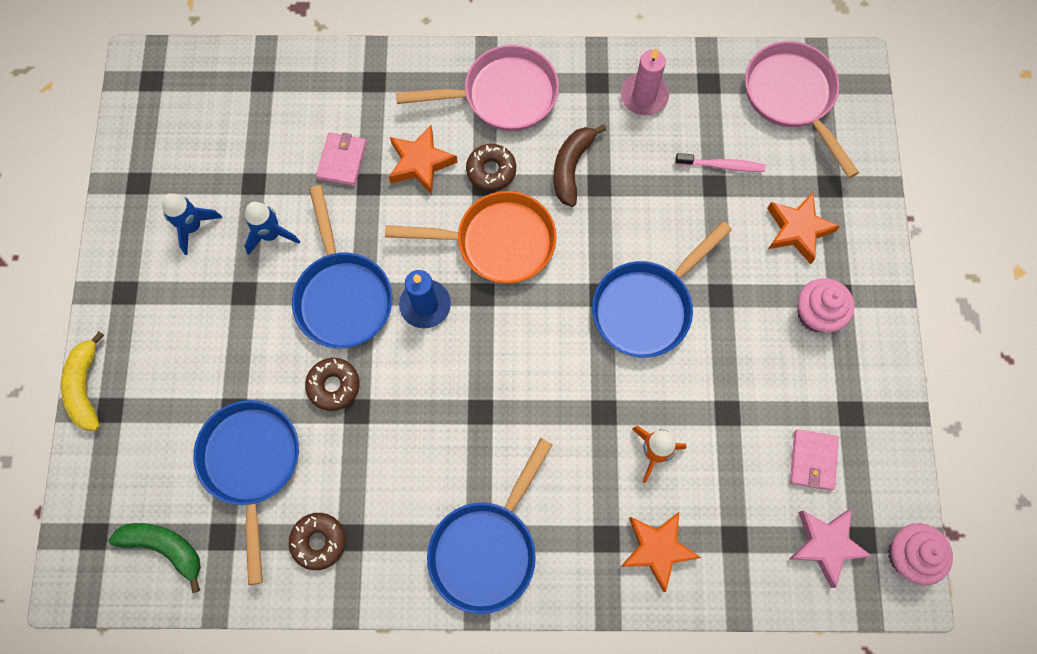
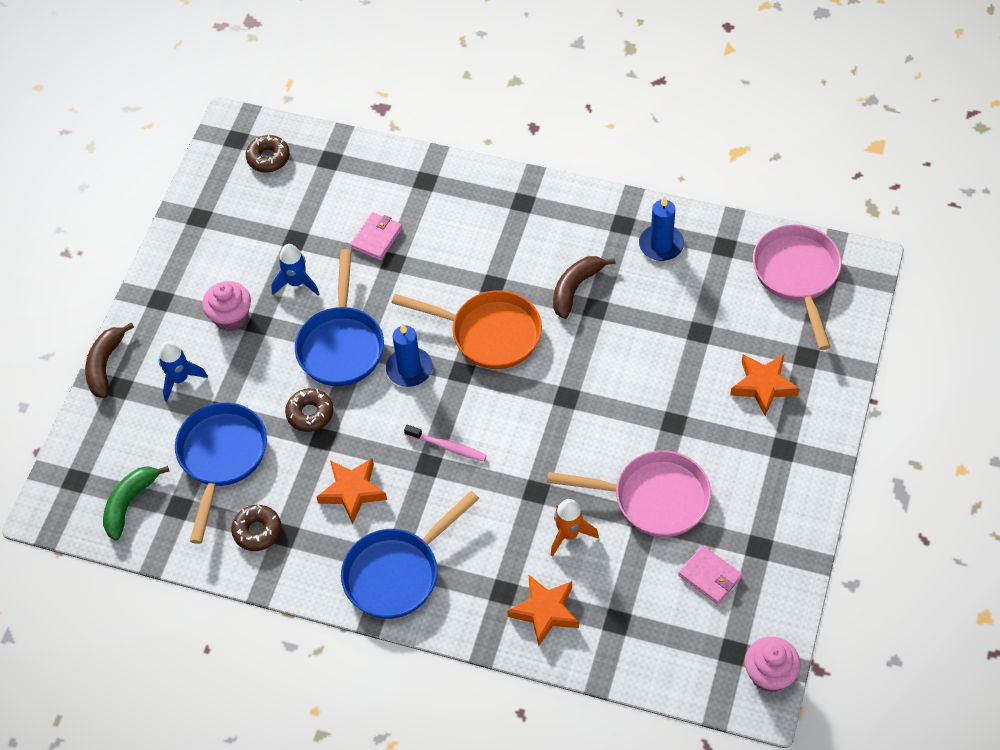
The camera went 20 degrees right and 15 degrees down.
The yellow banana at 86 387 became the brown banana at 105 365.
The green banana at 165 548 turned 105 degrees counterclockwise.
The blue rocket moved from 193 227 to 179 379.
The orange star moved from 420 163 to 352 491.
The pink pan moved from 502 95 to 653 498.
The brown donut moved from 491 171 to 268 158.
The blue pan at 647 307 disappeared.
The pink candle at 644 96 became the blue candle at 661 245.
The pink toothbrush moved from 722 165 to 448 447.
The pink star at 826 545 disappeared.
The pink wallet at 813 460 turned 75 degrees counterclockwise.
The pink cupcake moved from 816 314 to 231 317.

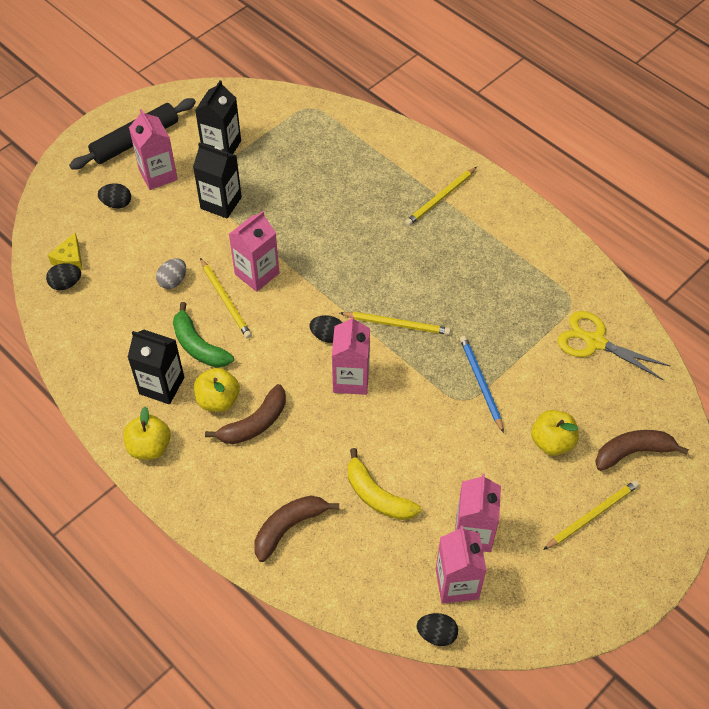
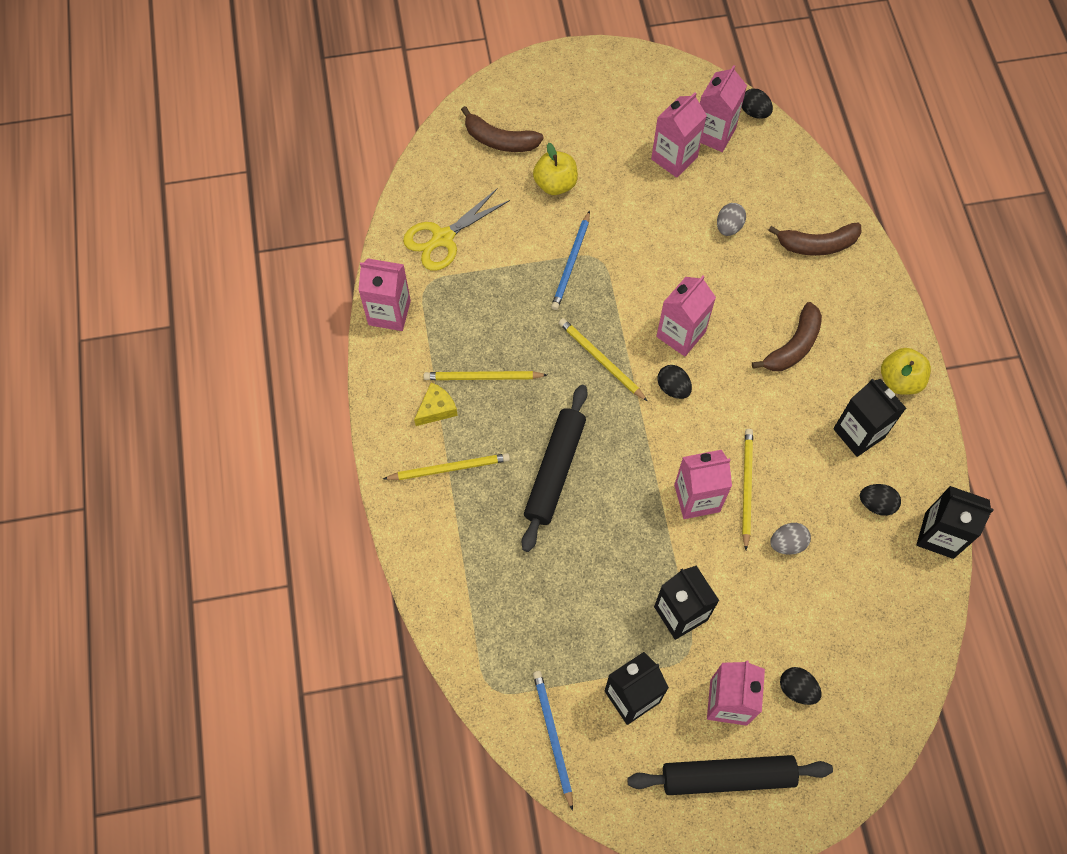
The camera went 145 degrees left and 10 degrees up.
The black egg moved from 66 284 to 876 504.
The yellow cheese moved from 70 259 to 436 409.
The green banana at 198 346 disappeared.
The yellow apple at 218 400 disappeared.
The brown banana at 254 423 turned 135 degrees clockwise.
The yellow banana at 377 495 was replaced by the grey egg at 728 227.
The yellow pencil moved from 592 515 to 482 377.
The yellow scissors at 595 342 turned 75 degrees clockwise.
The pink carton at 389 313 appeared.
The black rolling pin at 555 471 appeared.
The blue pencil at 553 736 appeared.
The black carton at 939 535 appeared.

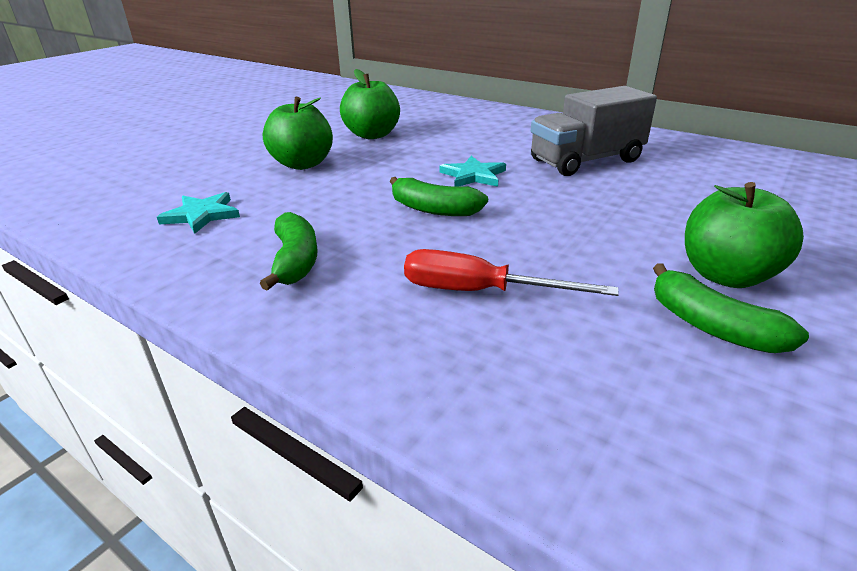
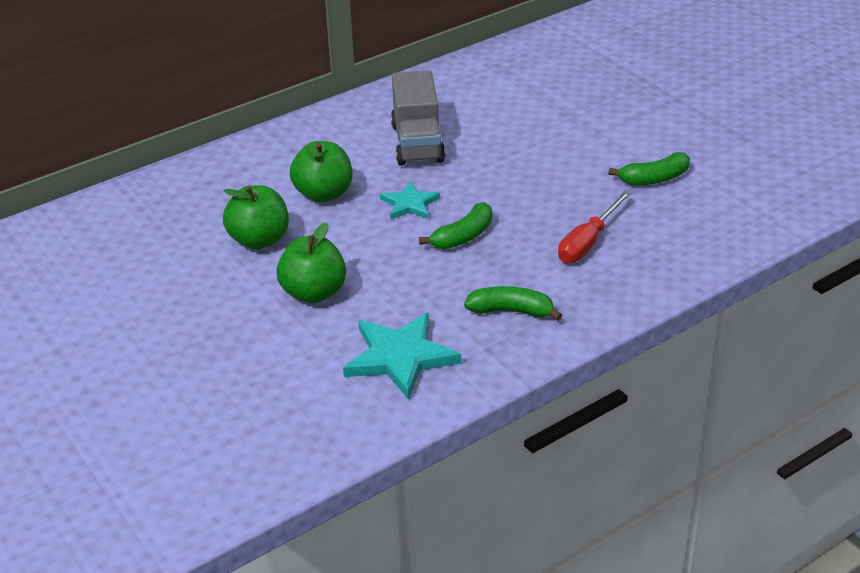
The camera went 70 degrees left and 5 degrees up.
The turquoise star at 202 215 changed to 1.68 times the size.
The green apple moved from 726 275 to 323 194.

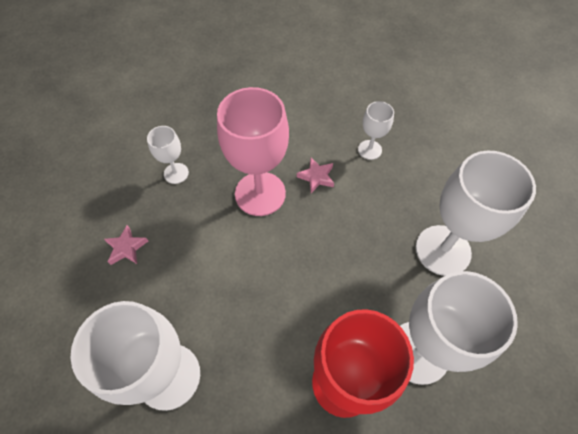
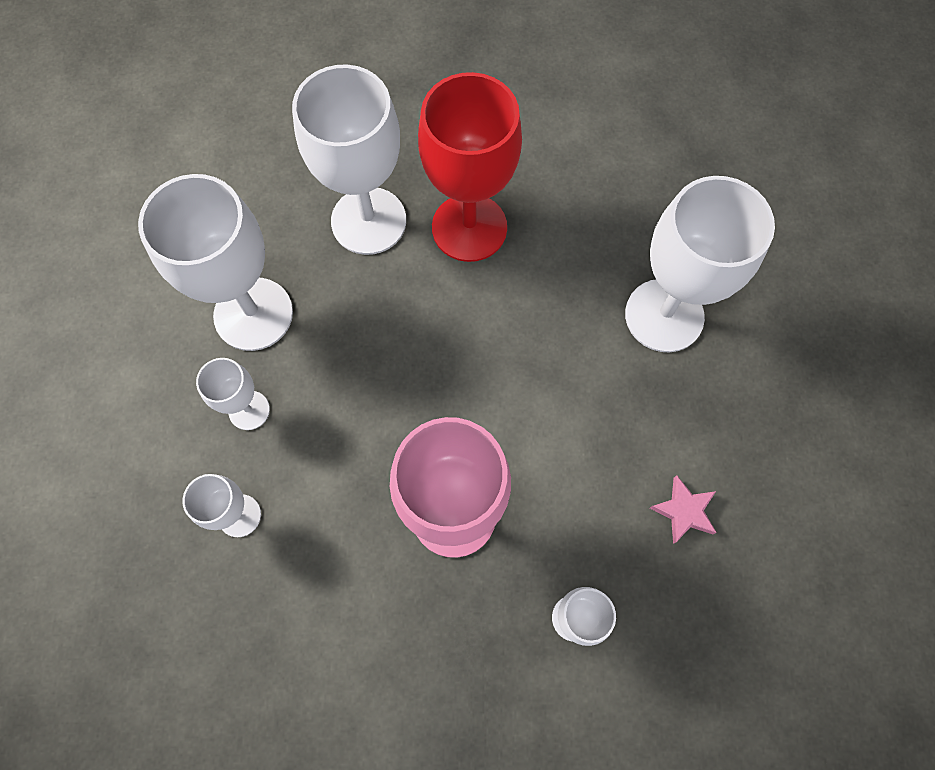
The camera went 155 degrees left and 10 degrees up.
The pink star at 316 177 disappeared.
The white goblet at 249 410 appeared.

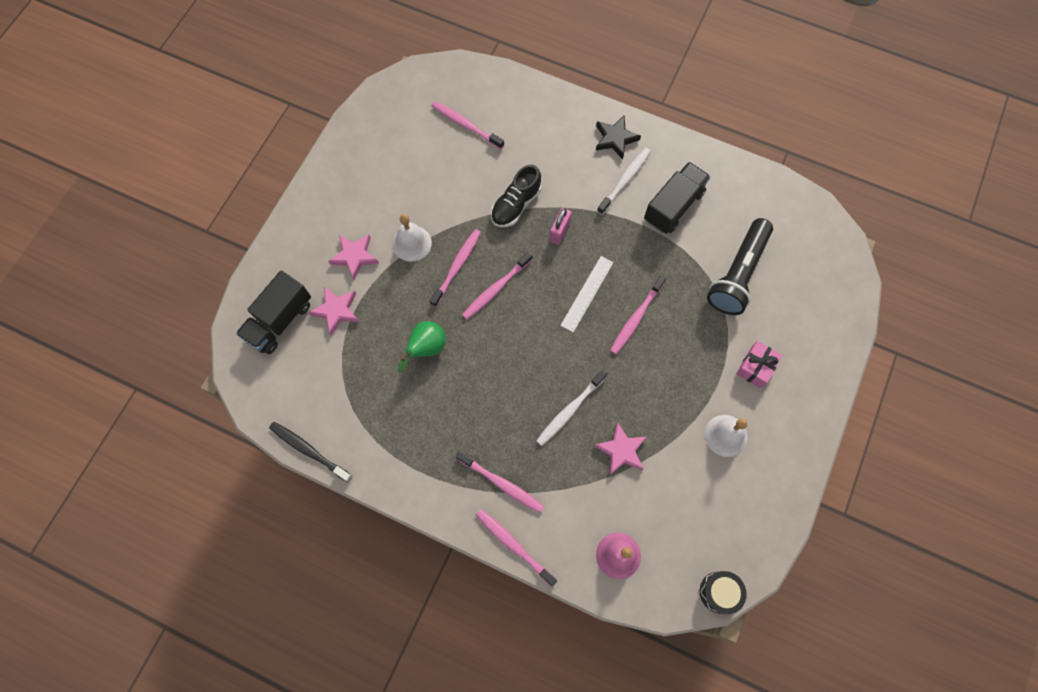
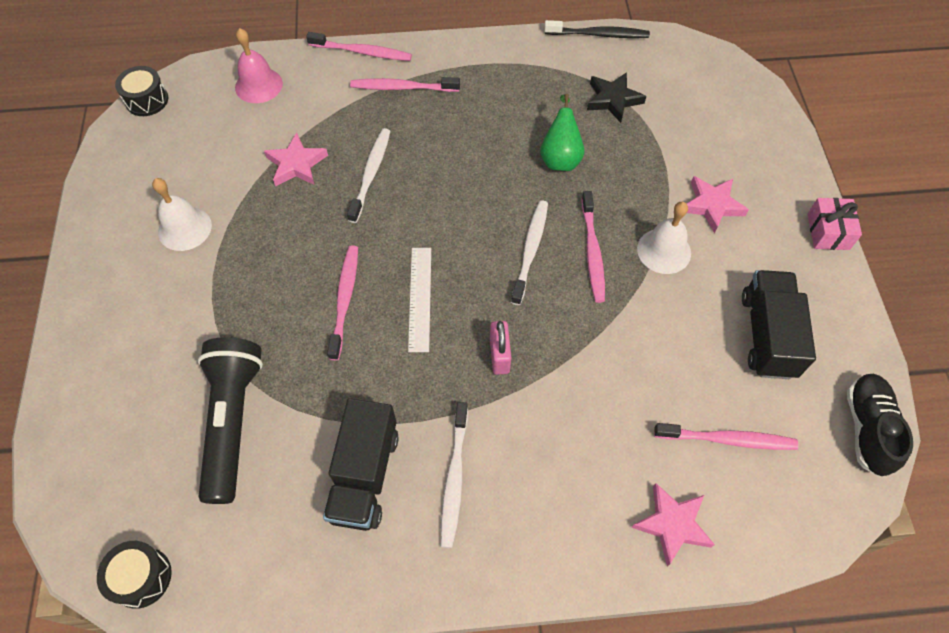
The camera went 150 degrees right and 10 degrees down.
The black truck moved from 279 321 to 767 335.
The pink star moved from 336 311 to 672 524.
The pink toothbrush at 496 289 became the white toothbrush at 530 250.
The black shoe moved from 516 205 to 867 428.
The black star moved from 615 139 to 613 99.
The pink gift moved from 755 367 to 828 231.
The black drum at 141 577 appeared.

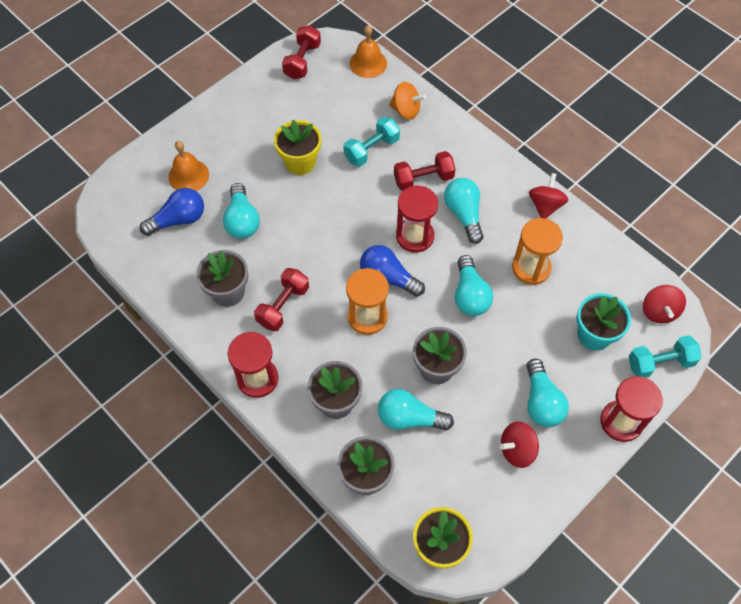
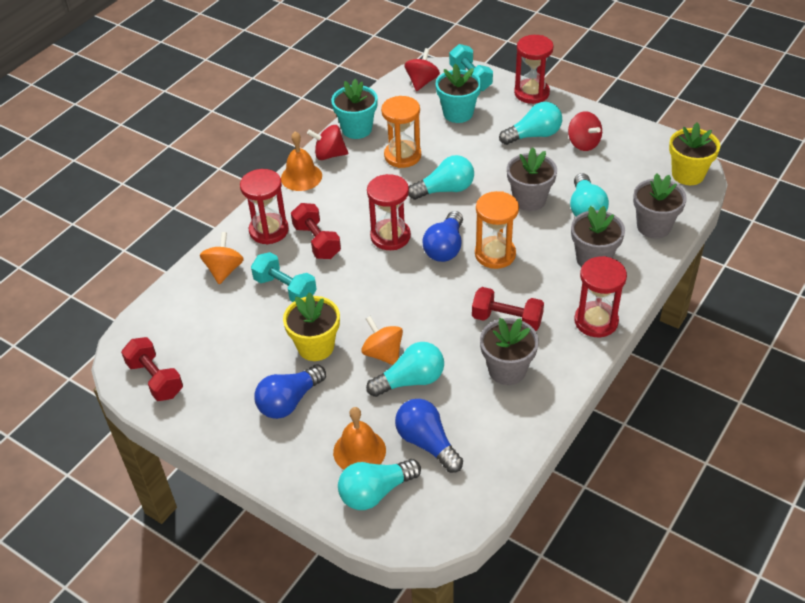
The camera went 100 degrees left and 15 degrees down.
The red dumbbell at 302 61 turned 45 degrees clockwise.
The orange bell moved from 368 63 to 301 177.
The turquoise light bulb moved from 464 214 to 375 492.
The red spinning top at 659 311 turned 60 degrees counterclockwise.
The red hourglass at 269 230 appeared.
The blue light bulb at 289 401 appeared.
The turquoise flower pot at 357 129 appeared.
The orange spinning top at 383 353 appeared.

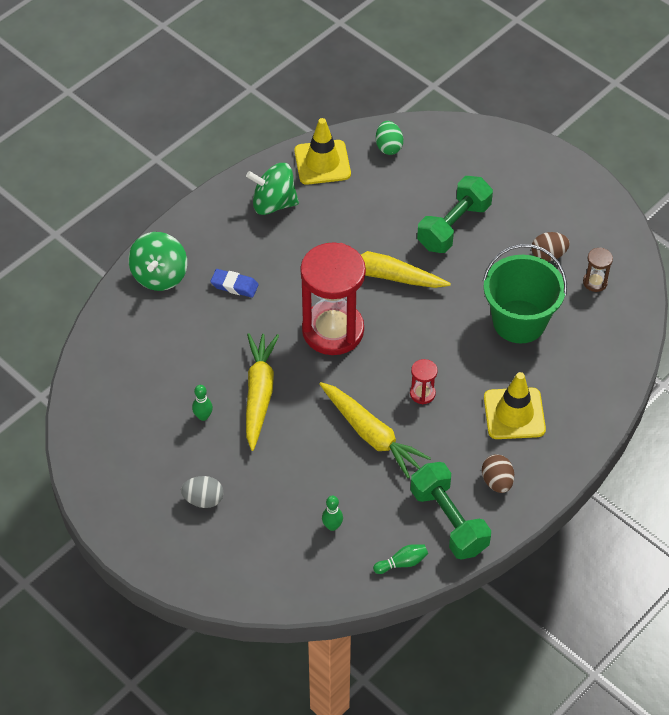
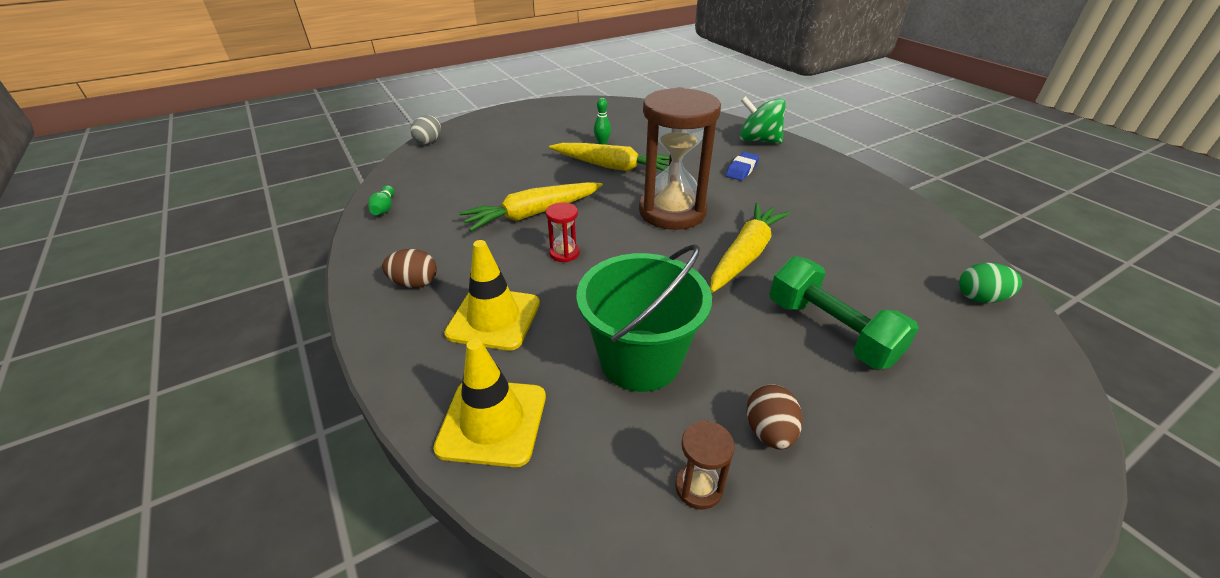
The camera went 105 degrees right and 15 degrees down.
The grey egg moved from 203 499 to 429 142.
The green spinning top at 273 203 disappeared.
The yellow traffic cone moved from 322 162 to 492 422.
The red hourglass at 333 330 became the brown hourglass at 672 212.
The green bowling pin at 332 526 disappeared.
The green dumbbell at 448 521 disappeared.

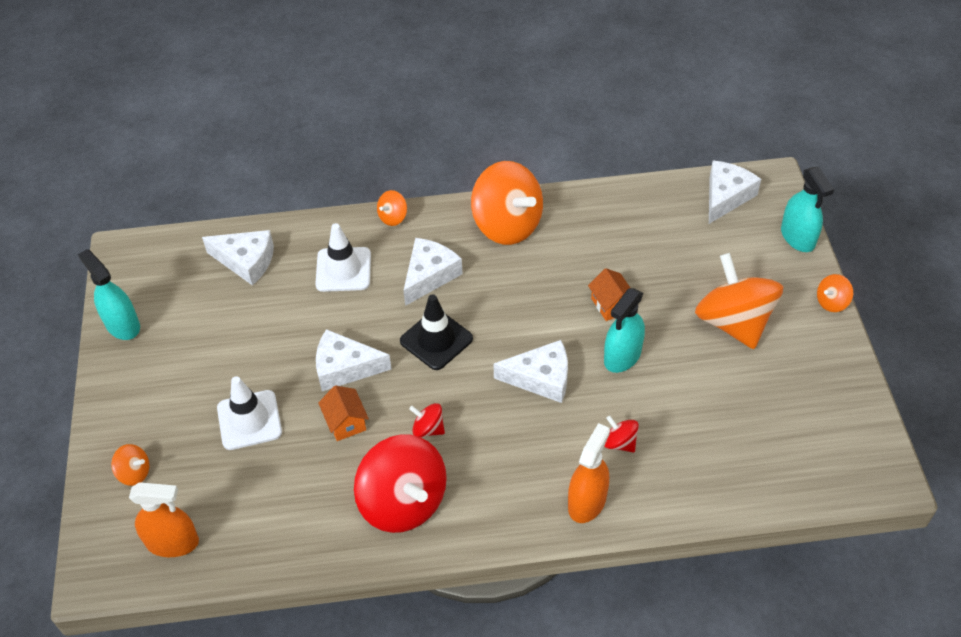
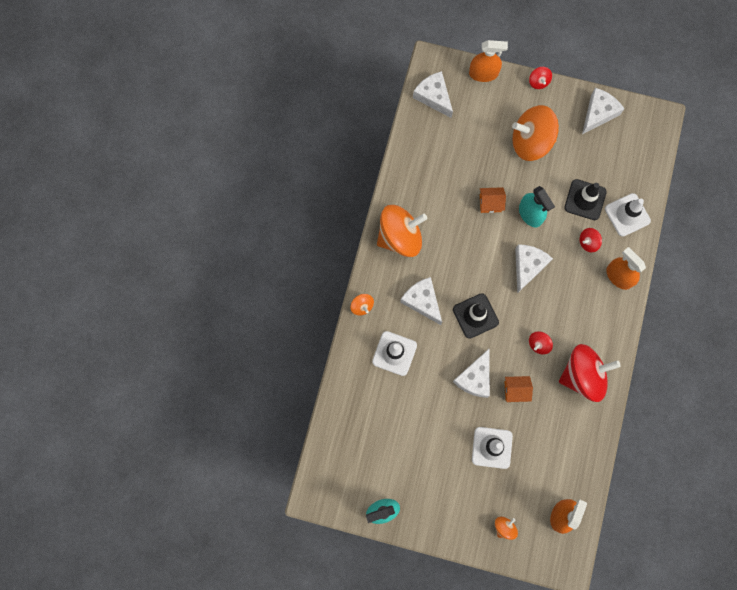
The camera went 70 degrees left and 25 degrees up.
The white cheese moved from 246 261 to 598 113.
The turquoise spray bottle at 797 237 became the orange spray bottle at 483 73.
The orange spinning top at 831 302 became the red spinning top at 538 82.
The black traffic cone at 585 200 appeared.
The white traffic cone at 627 215 appeared.

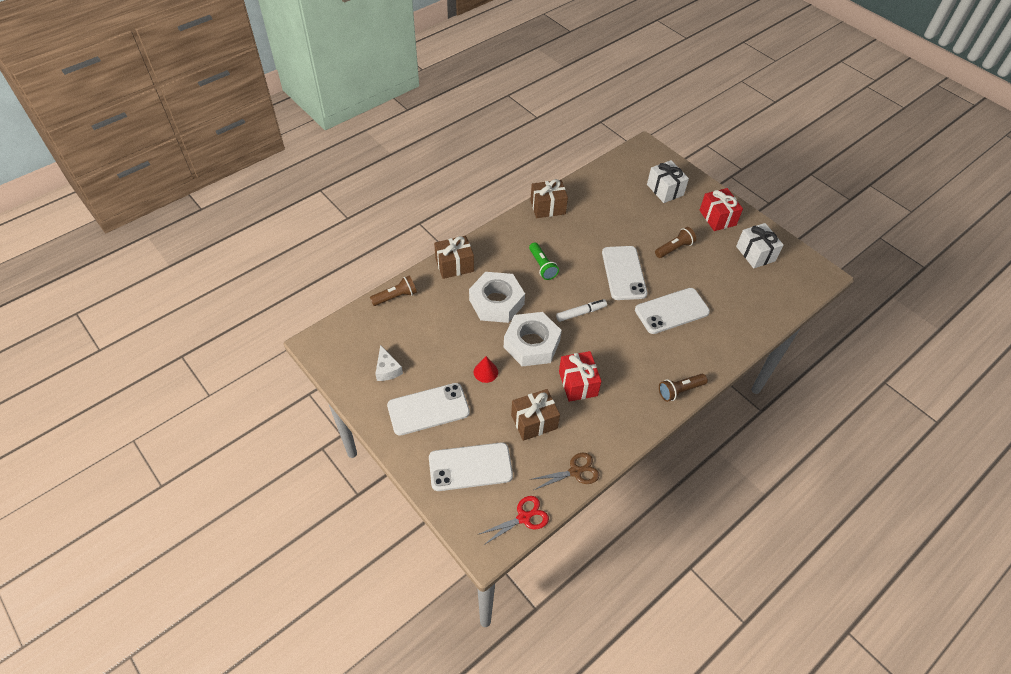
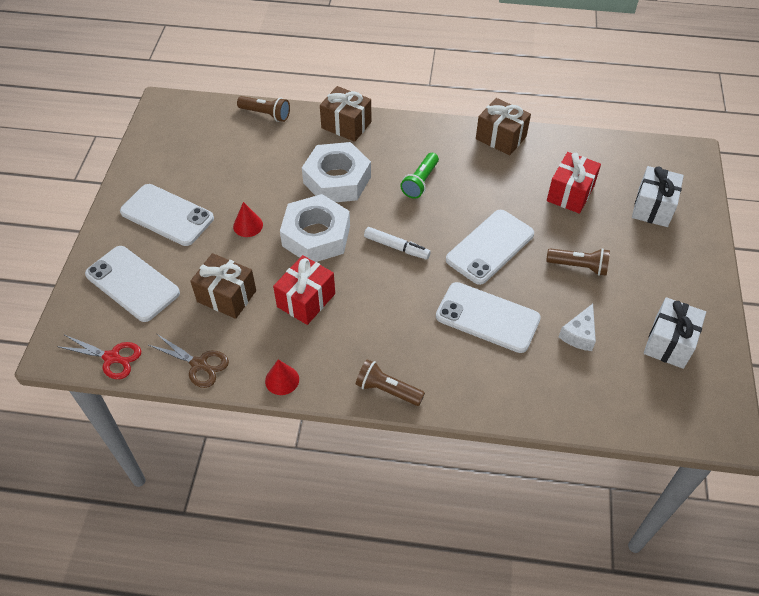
The camera went 50 degrees right and 0 degrees up.
The white cheese moved from 387 369 to 579 334.
The red gift moved from 717 218 to 570 193.
The red cone at 282 380 appeared.

